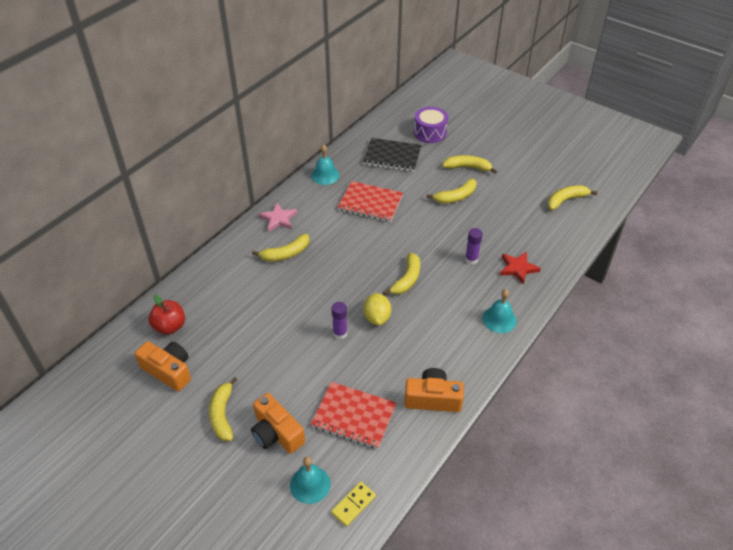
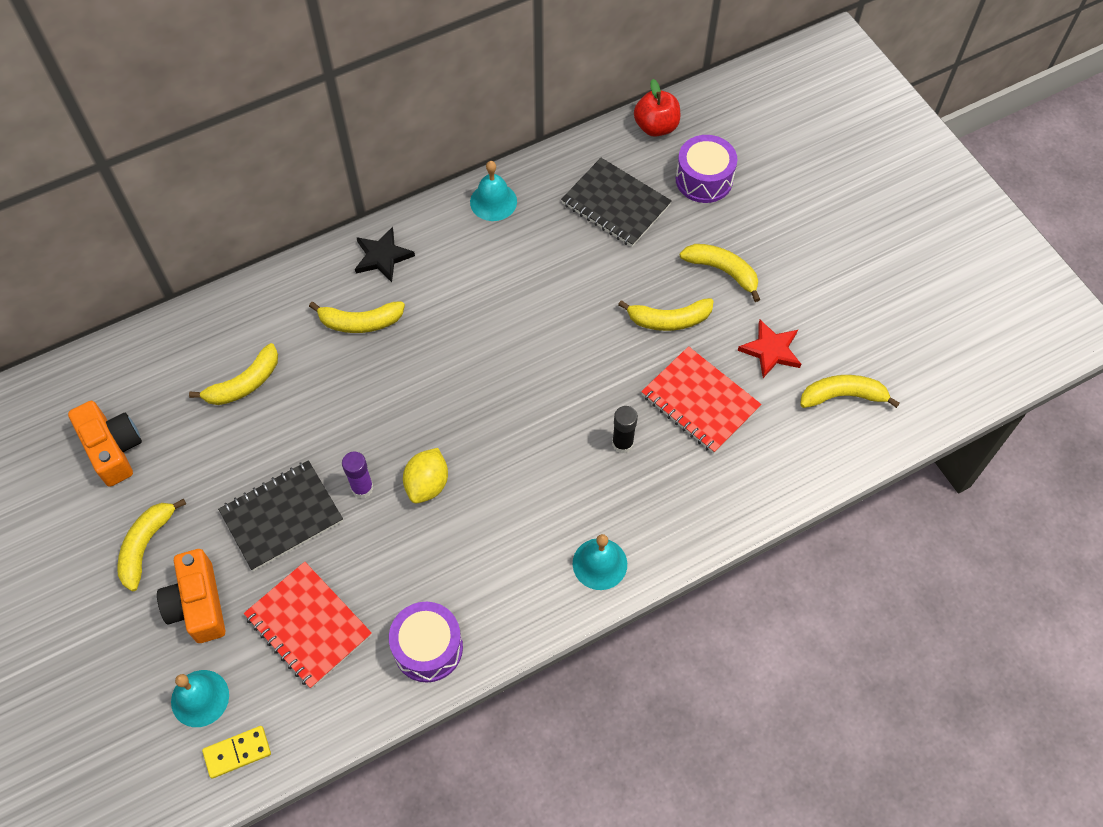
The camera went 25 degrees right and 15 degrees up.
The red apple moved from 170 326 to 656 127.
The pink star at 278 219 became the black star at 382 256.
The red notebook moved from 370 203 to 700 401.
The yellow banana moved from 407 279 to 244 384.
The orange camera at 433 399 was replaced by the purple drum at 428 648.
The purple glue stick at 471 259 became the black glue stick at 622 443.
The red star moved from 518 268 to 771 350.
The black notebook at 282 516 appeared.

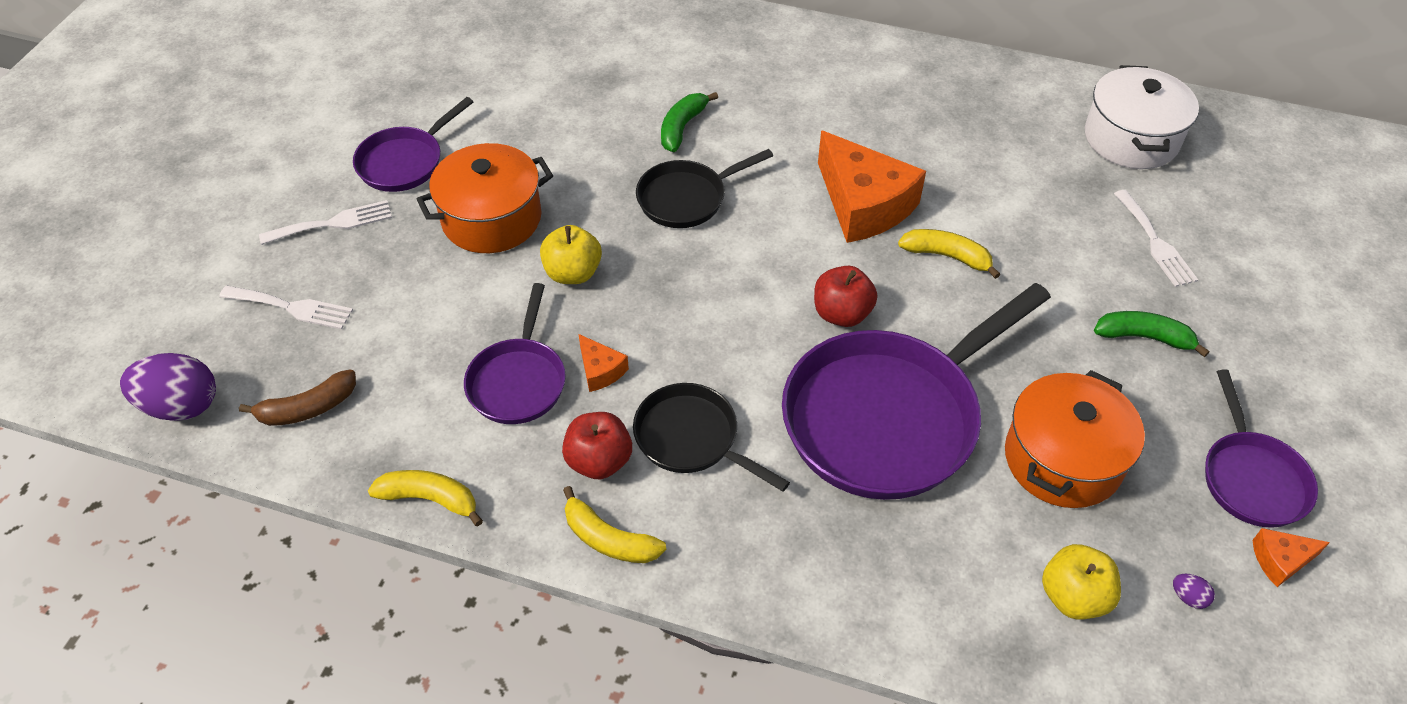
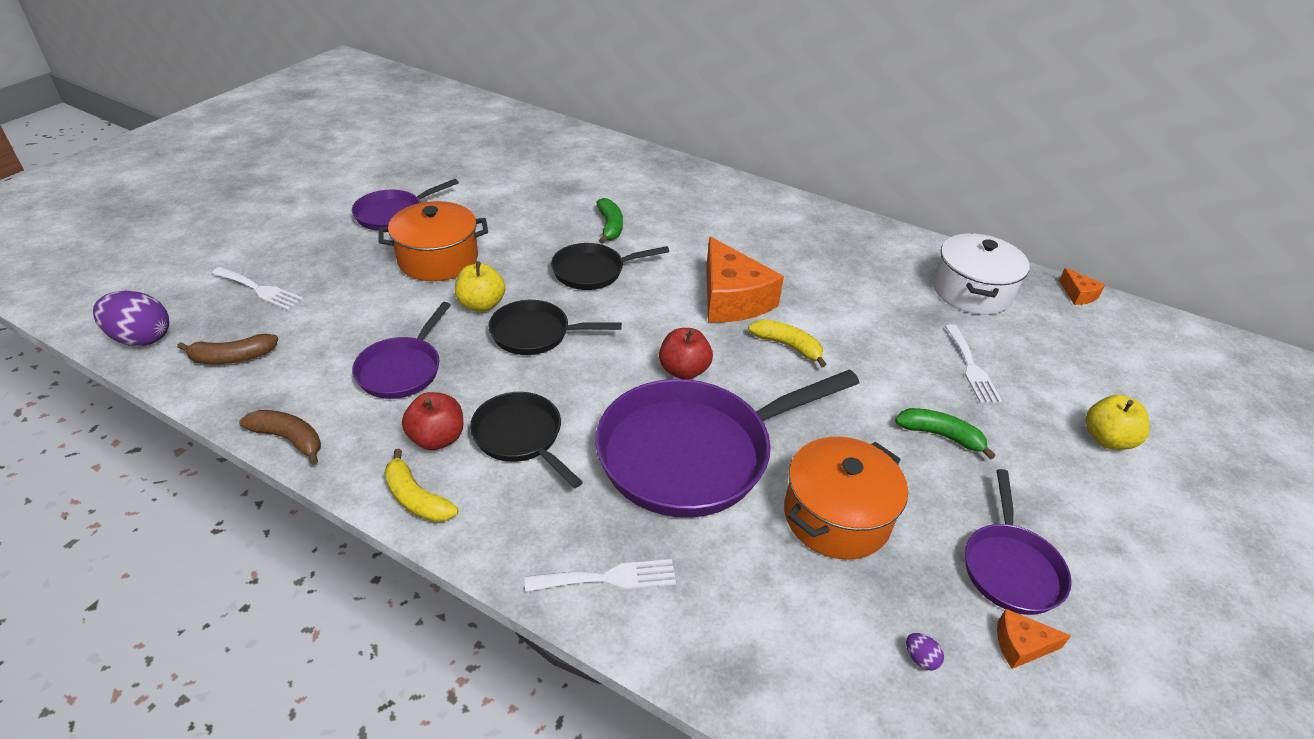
The camera went 10 degrees right and 10 degrees down.
The white fork moved from 333 223 to 608 578.
The yellow banana at 430 499 became the brown banana at 289 439.
The orange cheese moved from 600 370 to 1078 294.
The green banana at 682 128 turned 135 degrees clockwise.
The yellow apple moved from 1073 596 to 1107 439.
The black pan at 535 334 appeared.

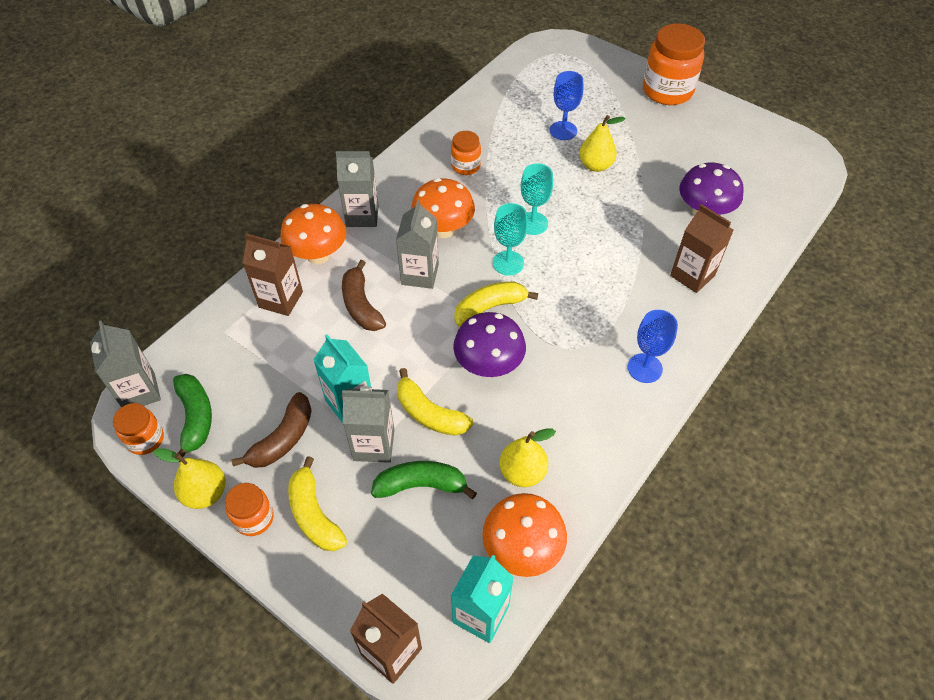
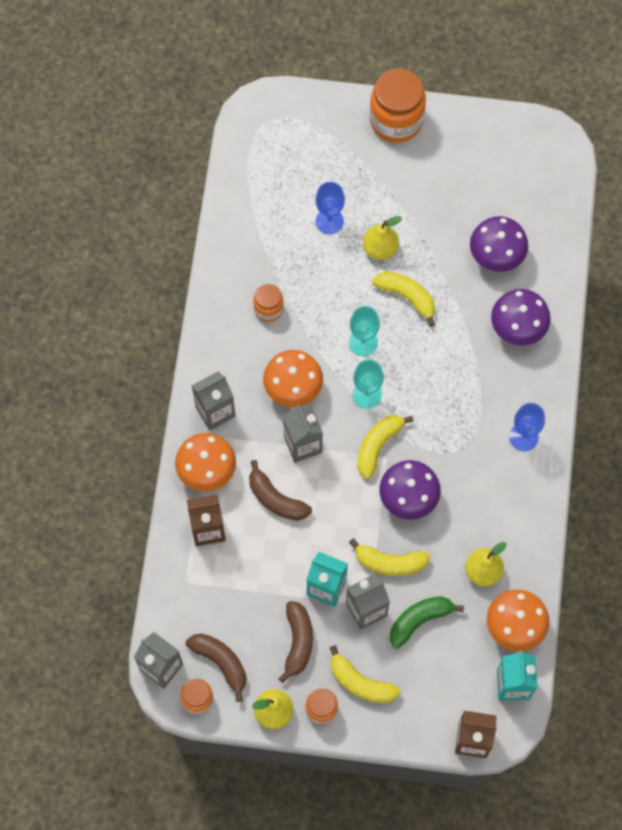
The camera went 30 degrees left and 15 degrees up.
The green banana at 196 418 became the brown banana at 221 662.
The brown carton at 692 275 was replaced by the purple mushroom at 517 328.
The yellow banana at 407 297 appeared.

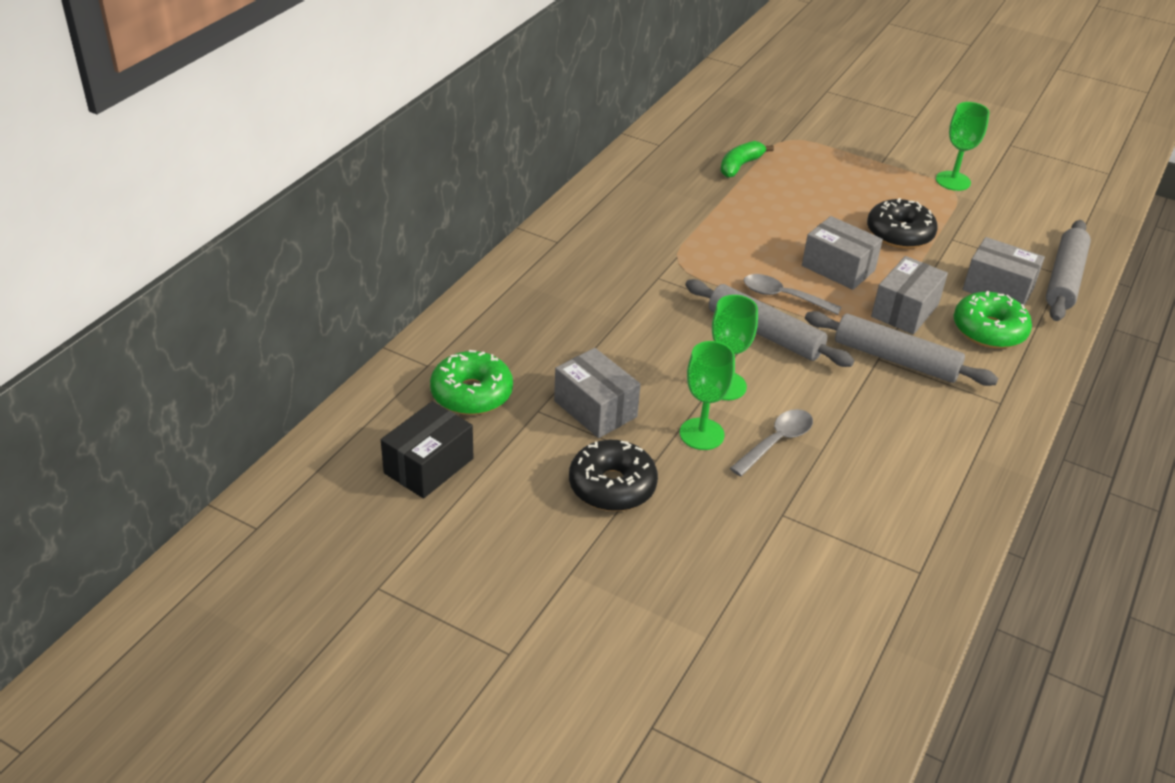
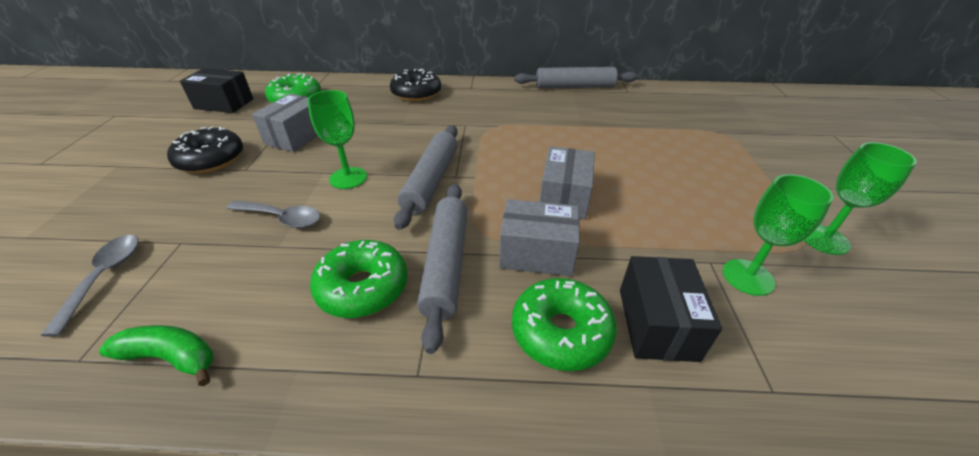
The camera went 65 degrees right and 0 degrees up.
The green goblet moved from 701 434 to 748 277.
The green banana moved from 740 166 to 172 357.
The grey spoon moved from 783 296 to 105 277.
The black donut moved from 899 234 to 416 94.
The grey box at 998 289 became the black box at 657 323.
The grey rolling pin moved from 1064 279 to 574 87.
The green donut at 363 288 appeared.

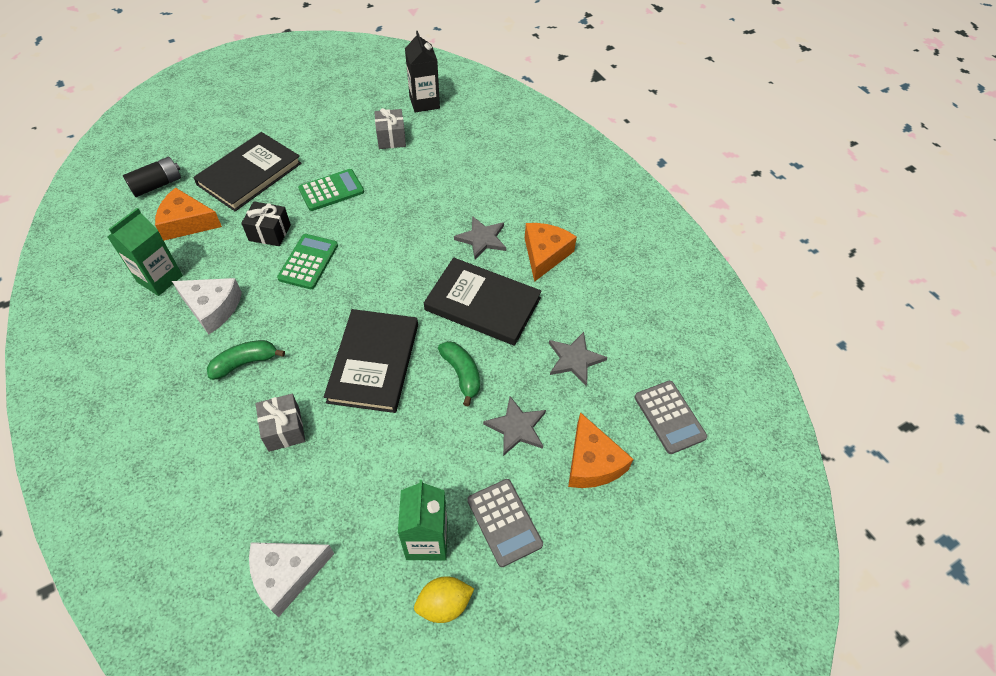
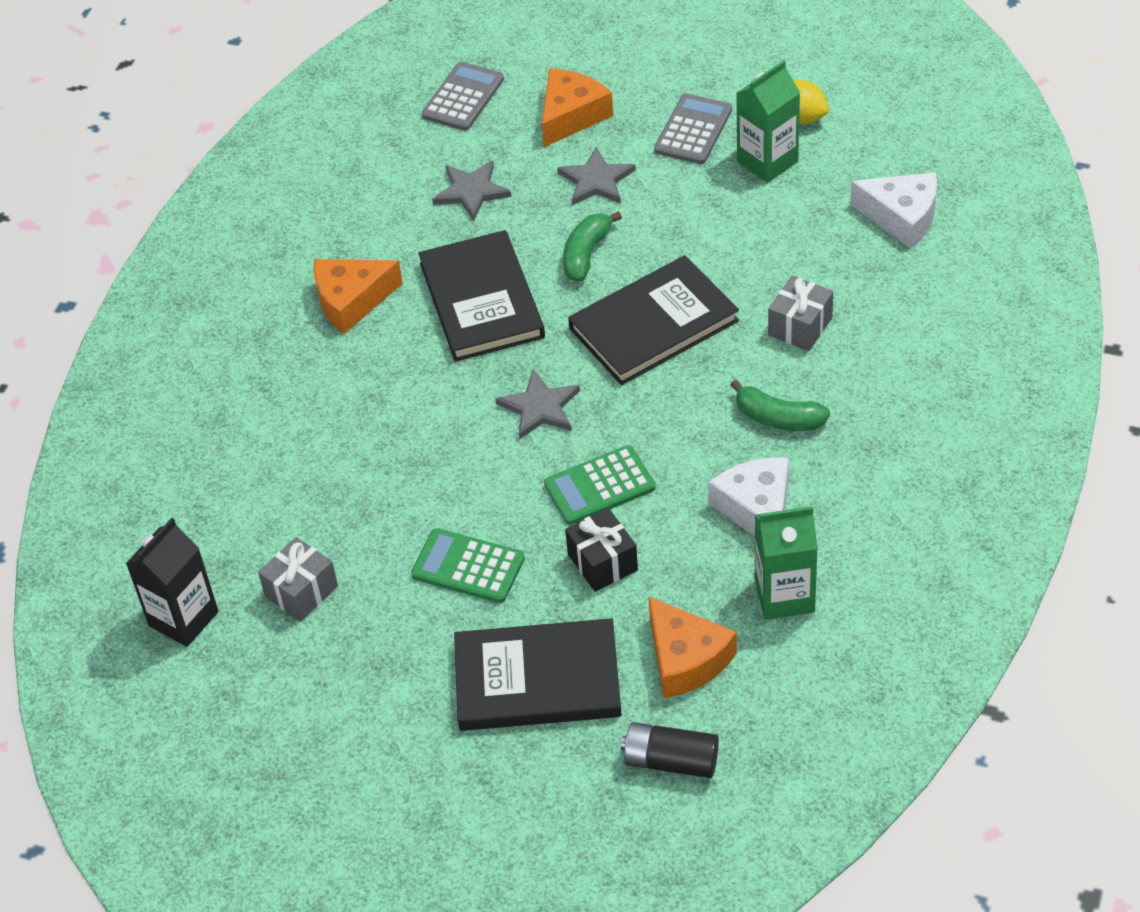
The camera went 125 degrees left and 5 degrees down.
The grey star moved from 482 239 to 540 408.

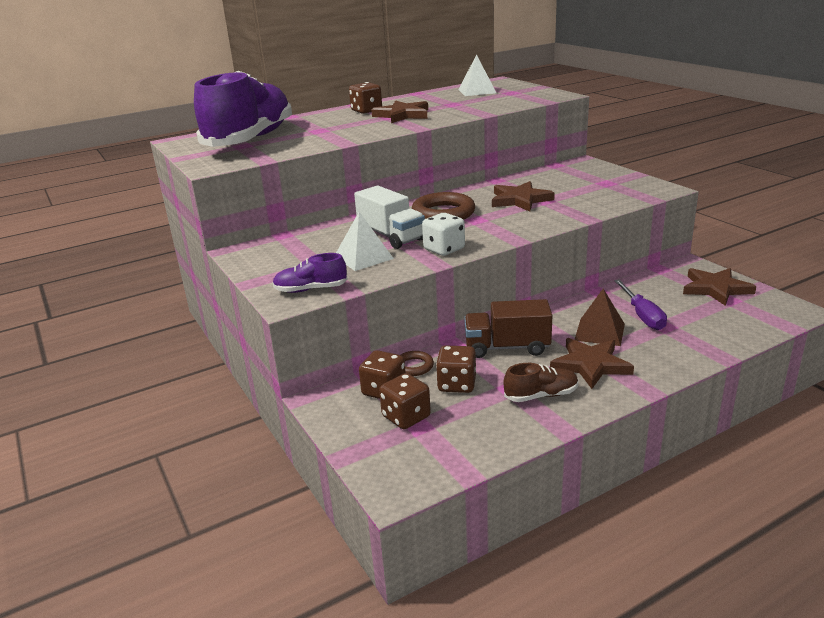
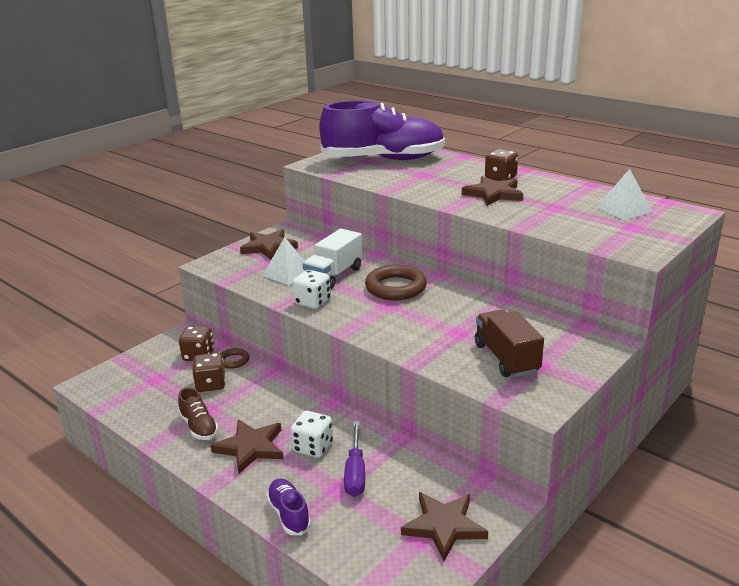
The camera went 70 degrees right and 0 degrees up.
The purple shoe moved from 311 289 to 289 514.
The brown dice at 406 417 disappeared.
The brown truck moved from 507 347 to 506 358.
The brown star moved from 520 200 to 268 247.
The brown pyramid at 600 332 was replaced by the white dice at 313 447.
The purple screwdriver at 642 315 turned 60 degrees counterclockwise.

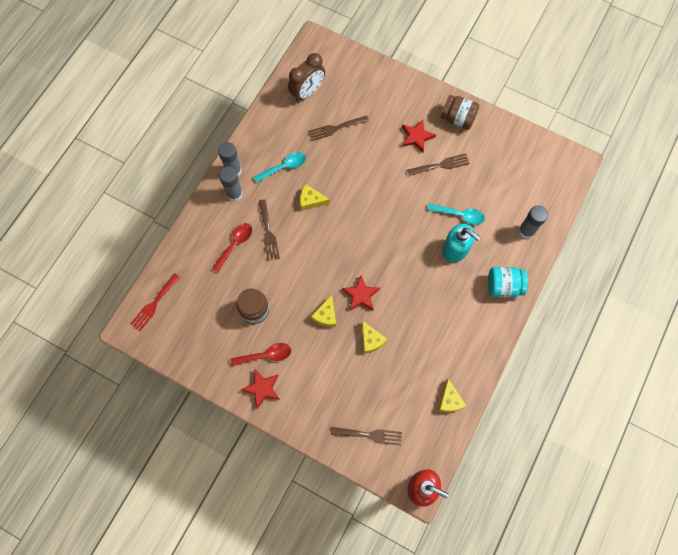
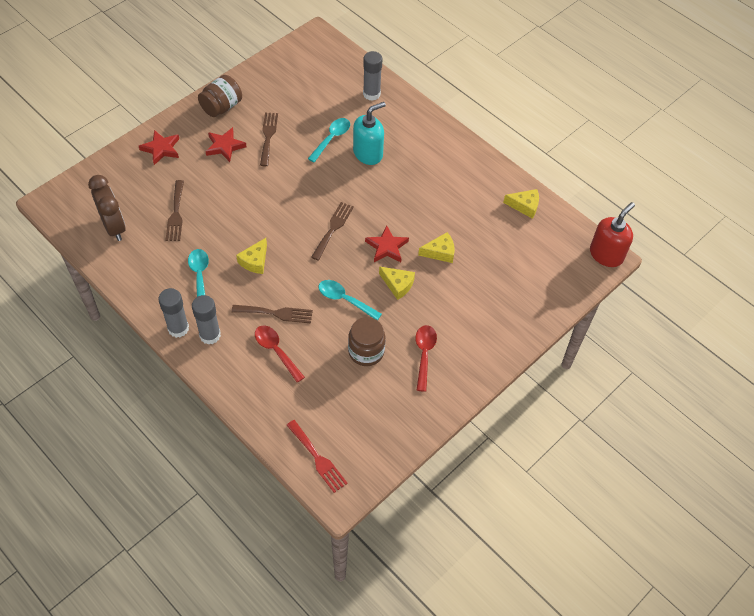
The camera went 75 degrees left and 15 degrees down.
The red star moved from 262 388 to 161 149.
The brown fork moved from 370 435 to 333 228.
The turquoise jar at 503 286 disappeared.
The turquoise spoon at 344 299 appeared.

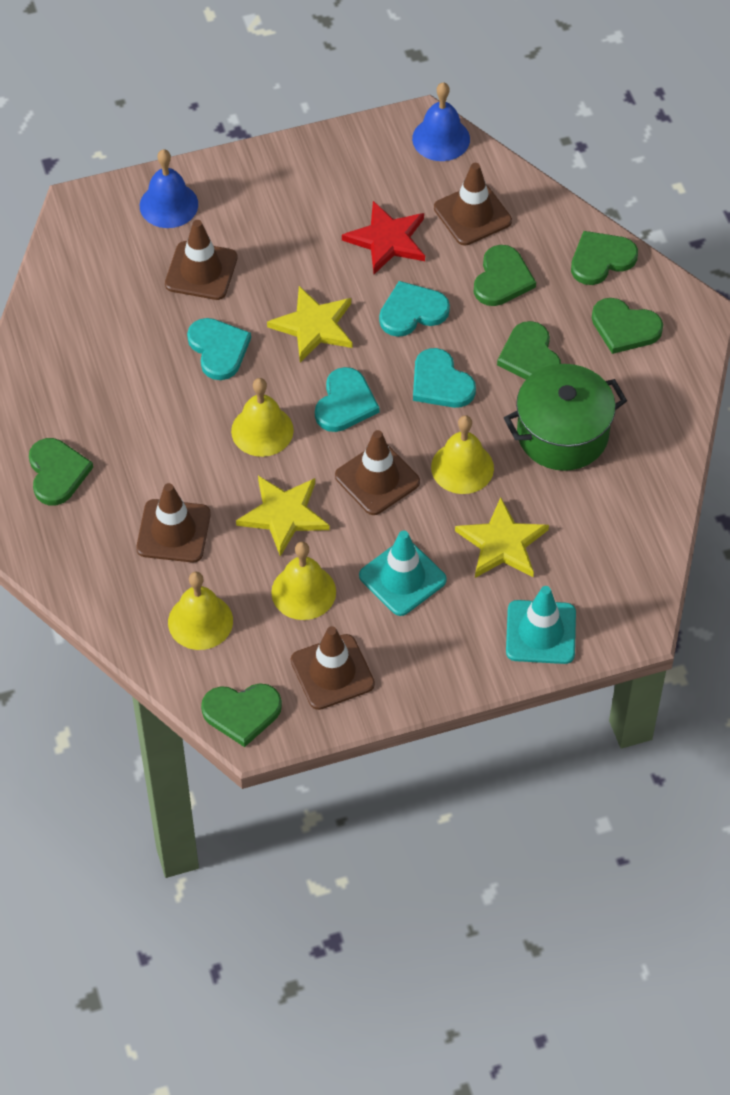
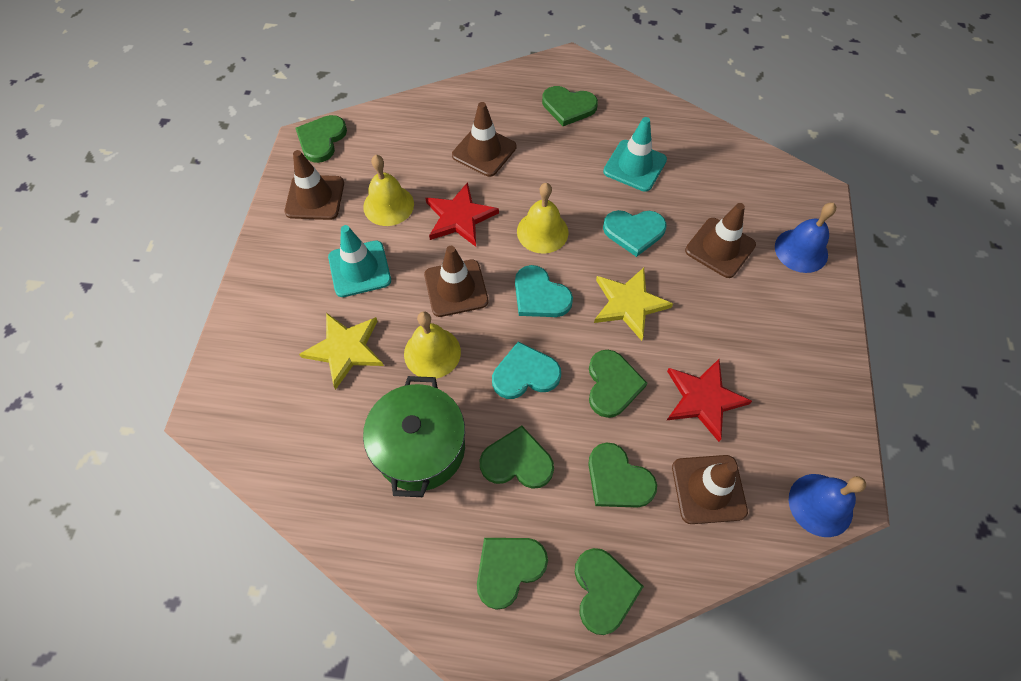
The camera went 115 degrees right and 5 degrees up.
The yellow bell at 200 621 disappeared.
The yellow star at 284 515 became the red star at 459 217.
The turquoise heart at 412 311 became the green heart at 612 384.
The turquoise traffic cone moved from 541 632 to 634 166.

